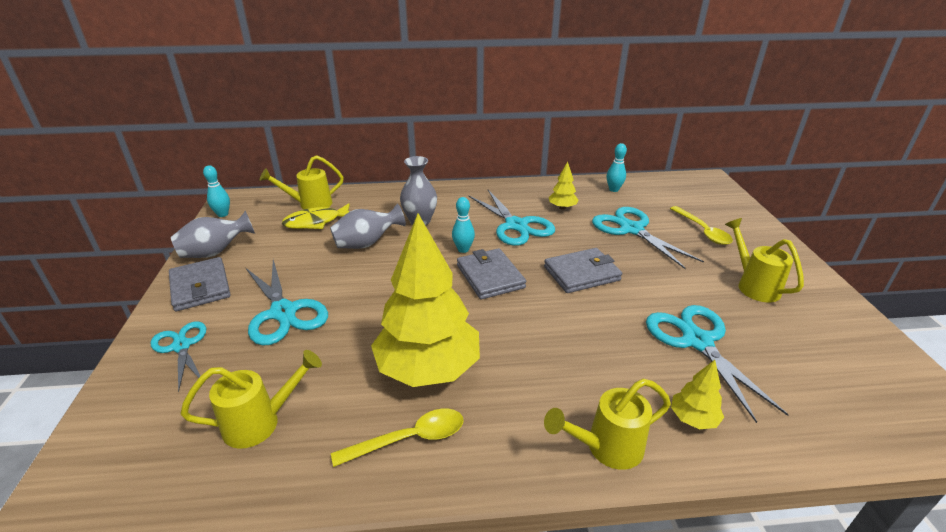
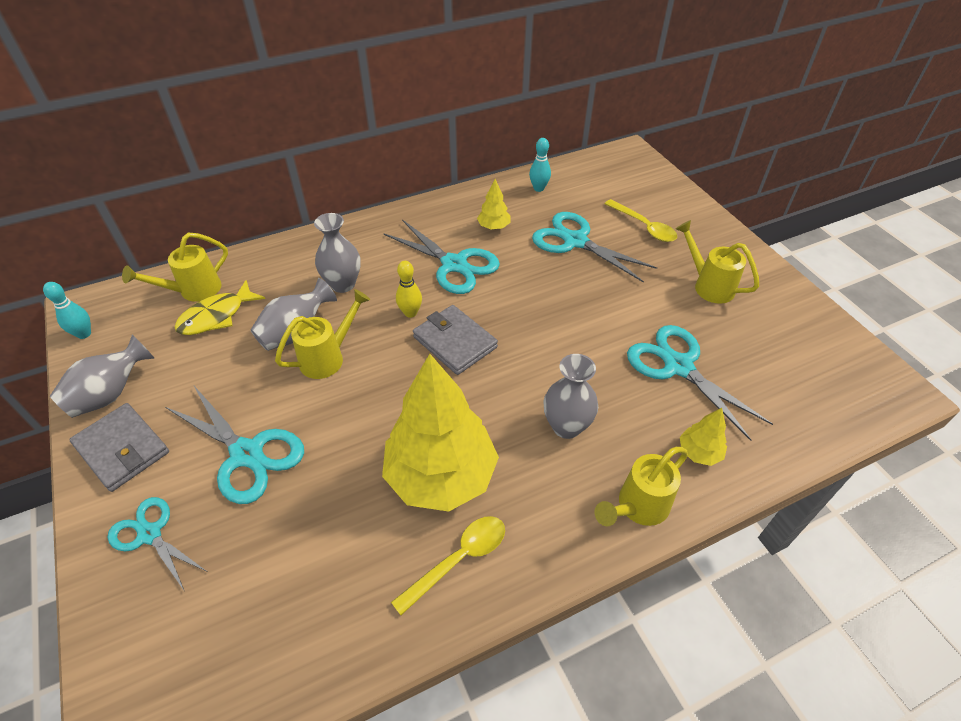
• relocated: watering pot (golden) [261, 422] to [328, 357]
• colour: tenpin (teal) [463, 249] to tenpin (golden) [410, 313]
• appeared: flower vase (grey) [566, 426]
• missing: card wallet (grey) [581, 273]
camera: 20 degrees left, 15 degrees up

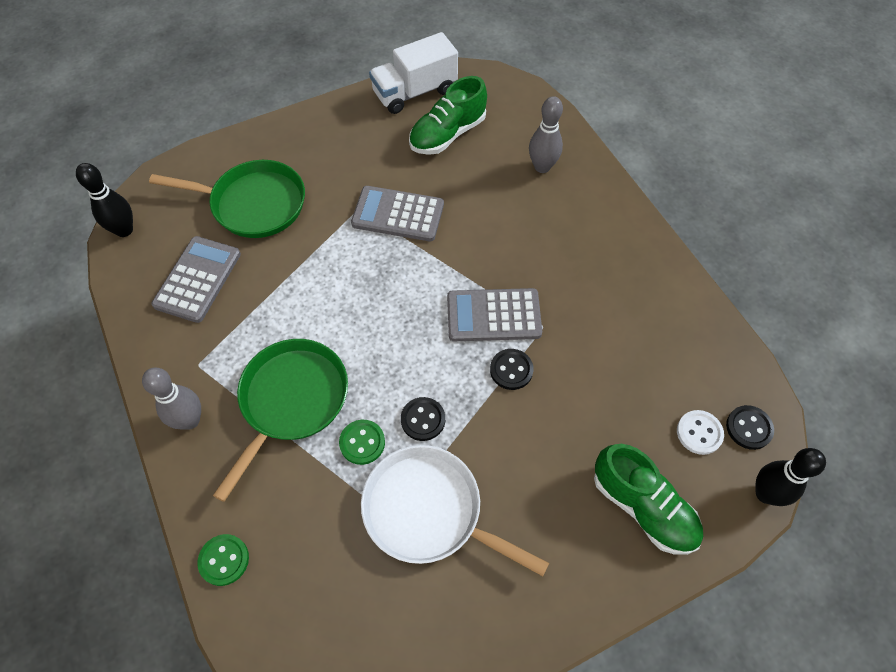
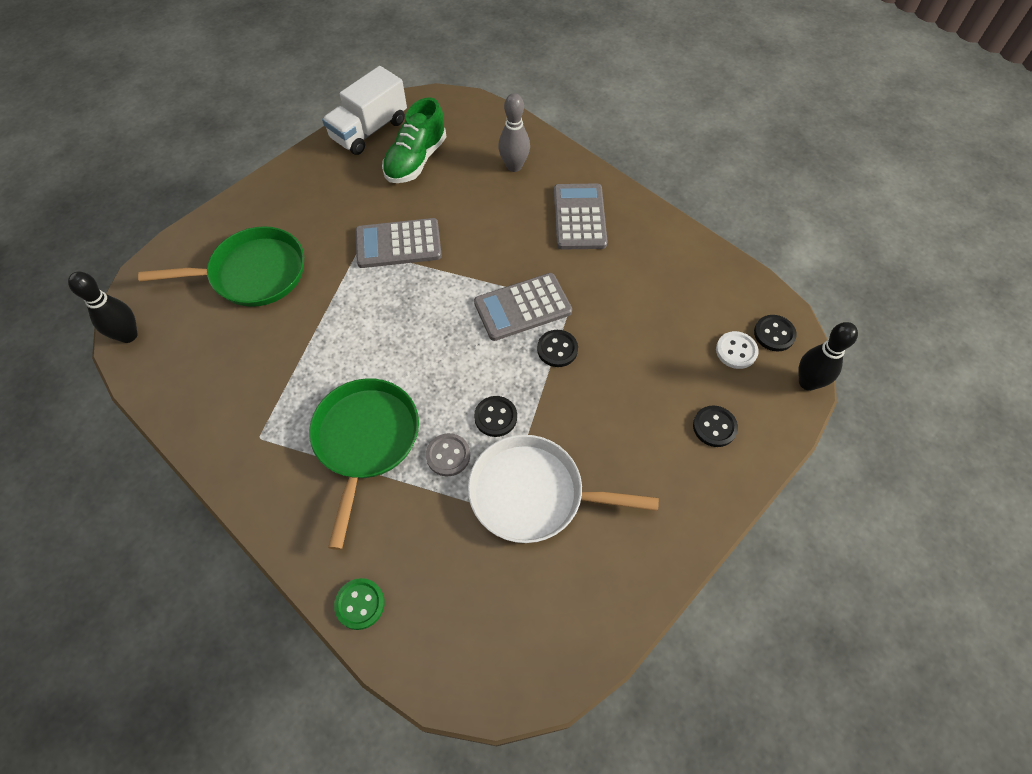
• colour: shirt button (leaf-green) [362, 442] to shirt button (grey) [448, 455]
• relocated: adding machine (grey) [197, 279] to [579, 217]
• exchanged: sneaker (leaf-green) [643, 507] to shirt button (ebony) [714, 427]
• missing: tenpin (grey) [190, 420]
camera: 20 degrees left, 0 degrees up

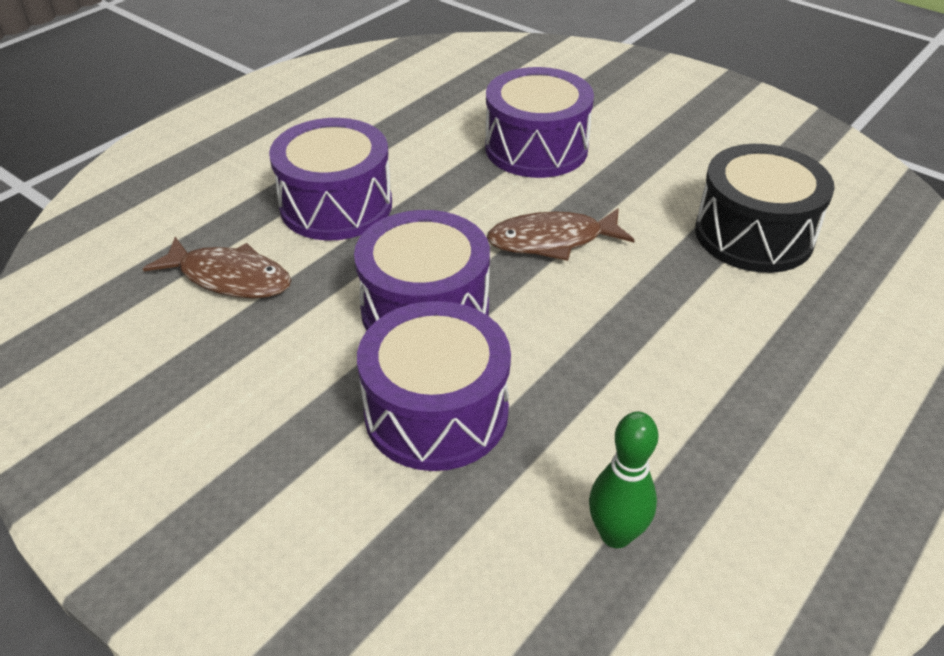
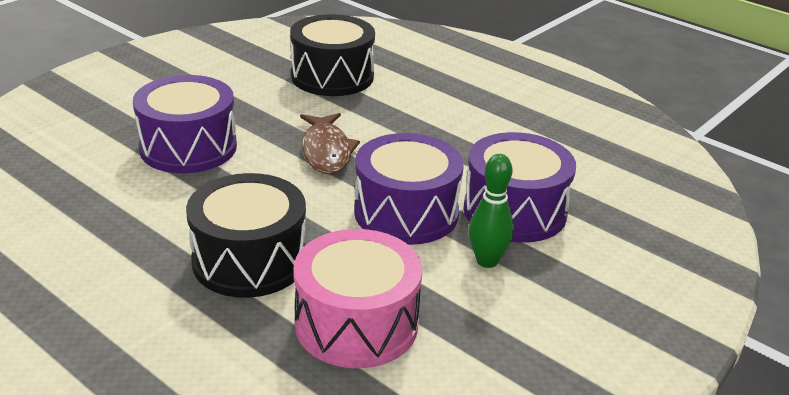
• colour: drum (violet) [336, 205] to drum (ebony) [249, 260]
• exchanged: toy fish (dark brown) [229, 278] to drum (pink) [356, 324]
• relocated: tenpin (leaf-green) [615, 534] to [487, 261]
camera: 90 degrees left, 10 degrees down

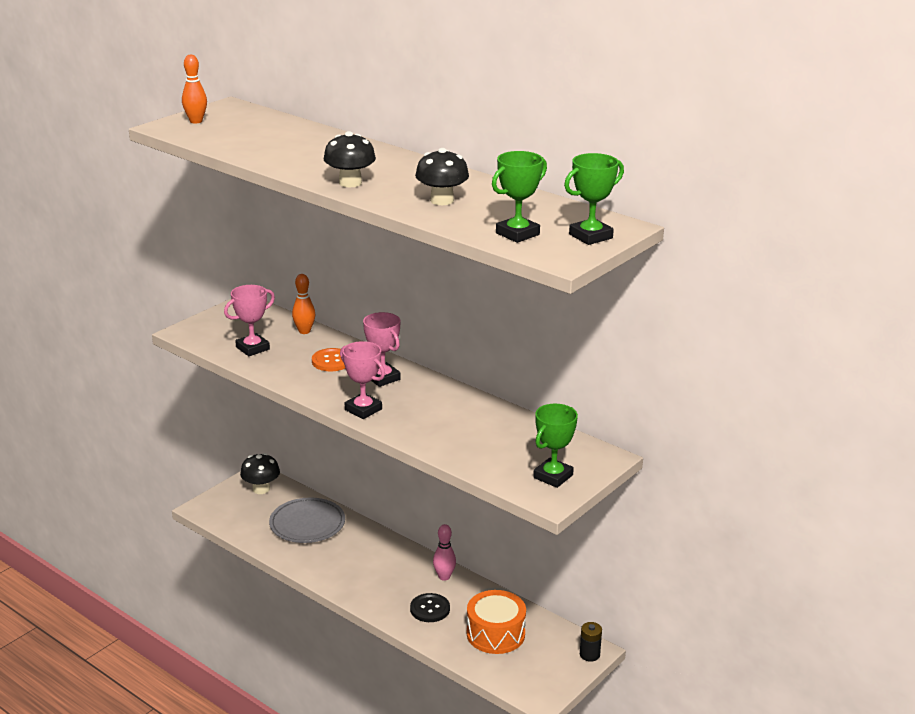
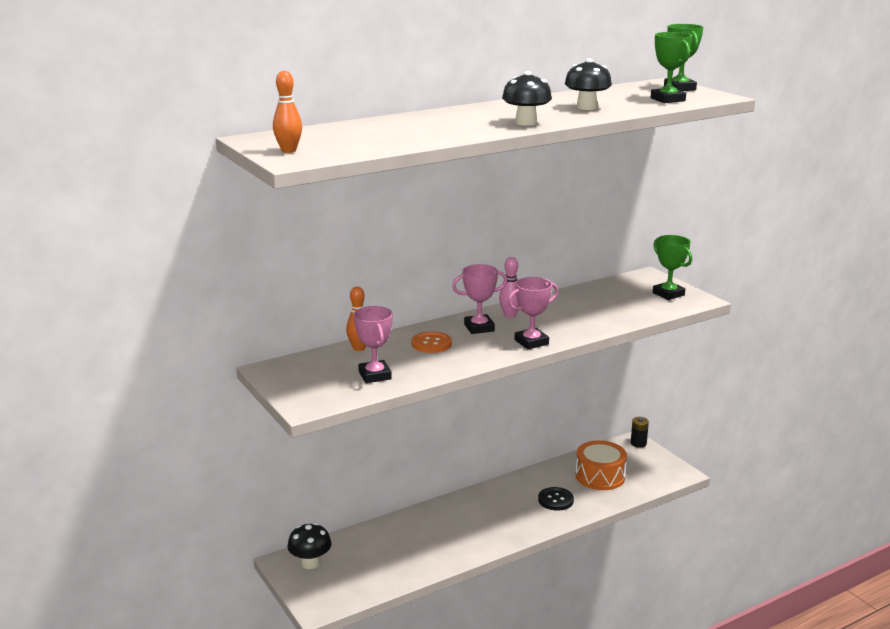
• relocated: tenpin (pink) [444, 577] to [510, 315]
• missing: dinner plate (grey) [307, 524]
camera: 70 degrees left, 5 degrees down

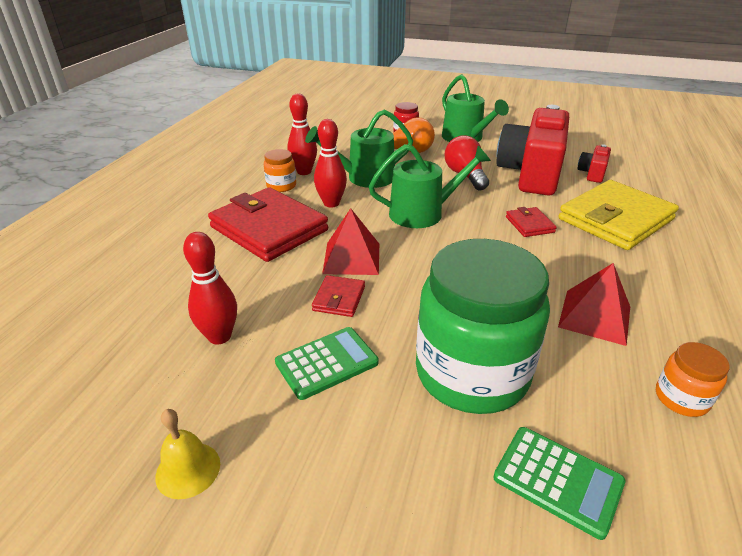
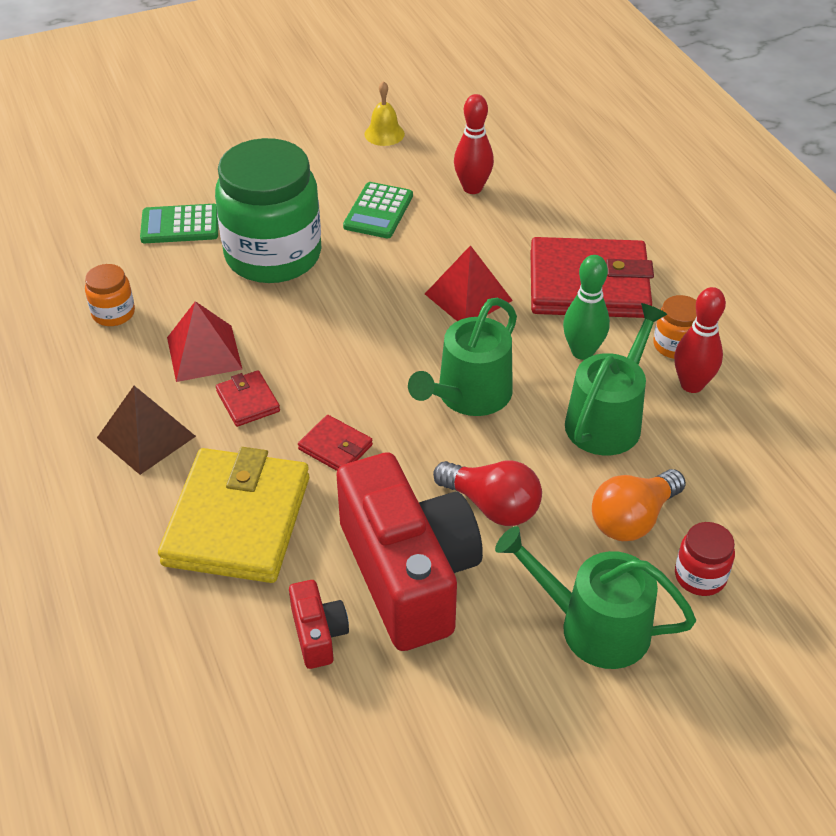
• appeared: solid pyramid (dark brown) [146, 437]
• relocated: card wallet (scarlet) [339, 299] to [248, 401]
• colour: tenpin (scarlet) [331, 203] to tenpin (leaf-green) [582, 352]
camera: 140 degrees right, 10 degrees up

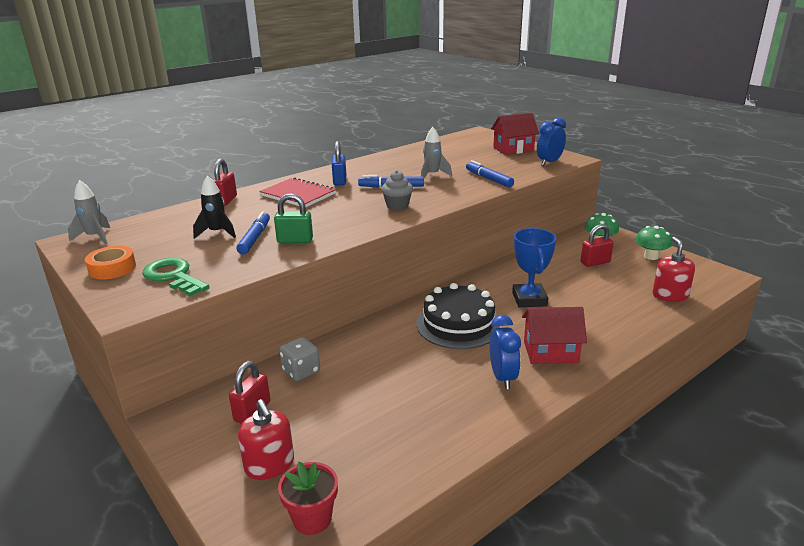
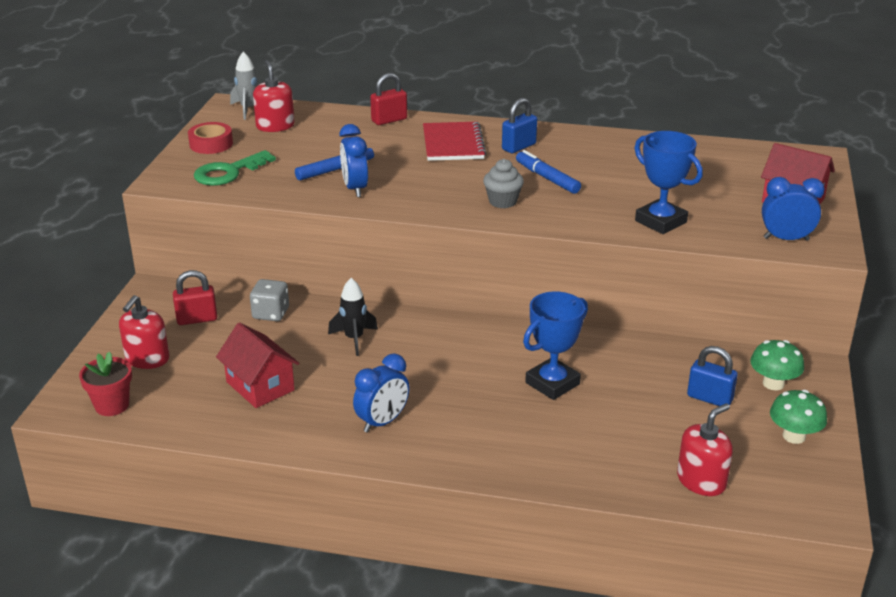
• colour: sticky tape (orange) [112, 268] to sticky tape (scarlet) [211, 144]
• spun: key (leaf-green) [173, 276] = [228, 172] 135 degrees counterclockwise
• relocated: house (scarlet) [550, 352] to [260, 386]
• appeared: soap dispenser (scarlet) [275, 126]
• relocated: rocket (ebony) [217, 233] to [354, 339]
• exchanged: lock (leaf-green) [295, 240] to alarm clock (blue) [355, 189]
• exchanged: felt pen (blue) [489, 179] to trophy (blue) [660, 221]
• colour: lock (scarlet) [595, 262] to lock (blue) [709, 398]
• missing: layer cake (ebony) [458, 324]
• missing: rocket (grey) [432, 175]
camera: 50 degrees right, 5 degrees up

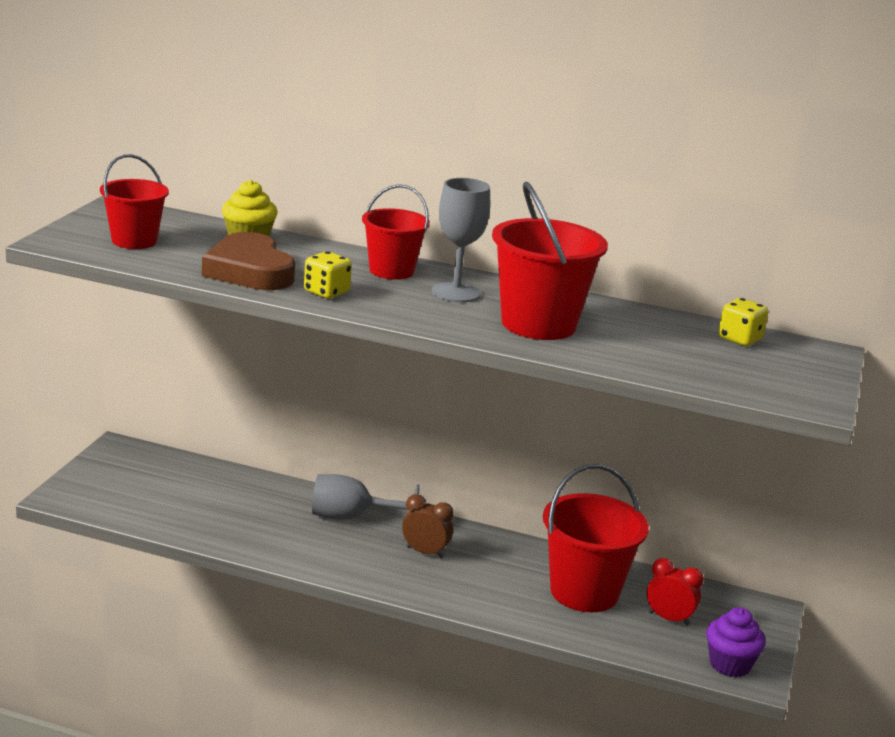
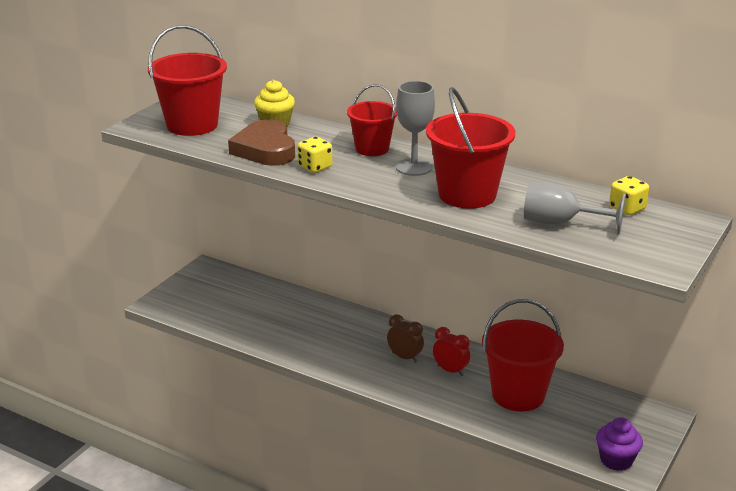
• size: pail (scarlet) [134, 241] = [192, 125] x1.59
• relocated: alarm clock (scarlet) [669, 618] to [450, 370]
• relocated: goblet (grey) [351, 517] to [560, 223]
camera: 15 degrees right, 5 degrees up

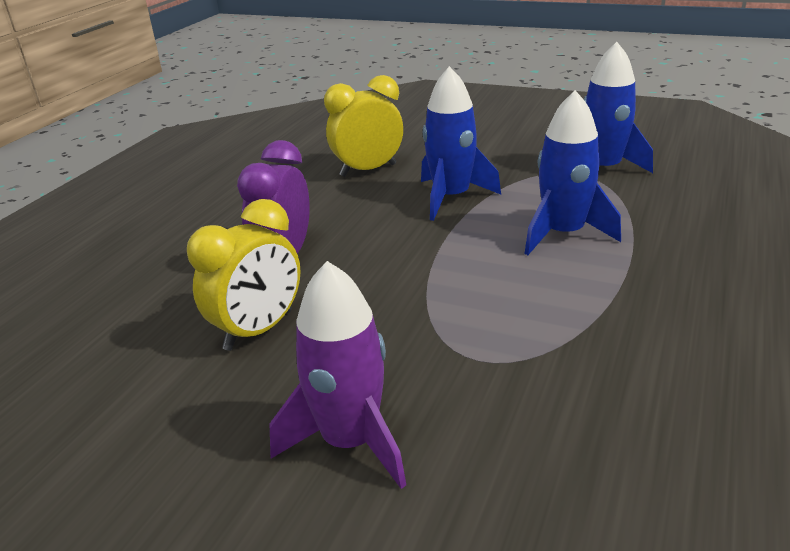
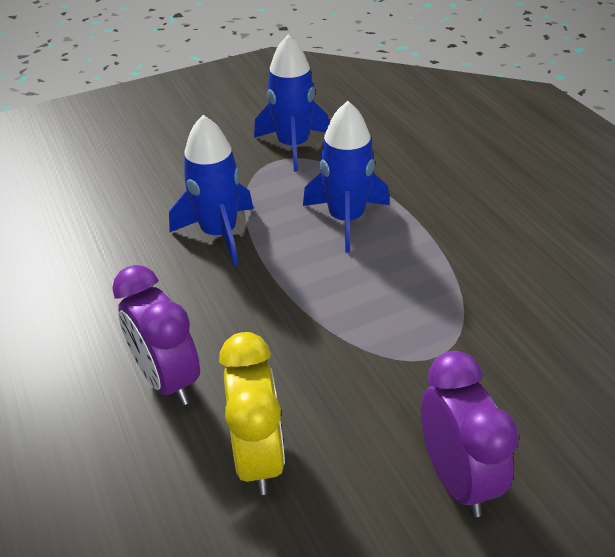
• exchanged: rocket (violet) [350, 441] to alarm clock (violet) [457, 478]
• missing: alarm clock (golden) [368, 170]
camera: 50 degrees left, 10 degrees up

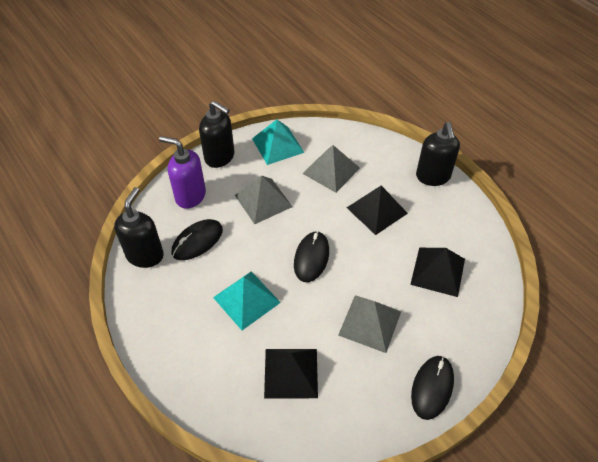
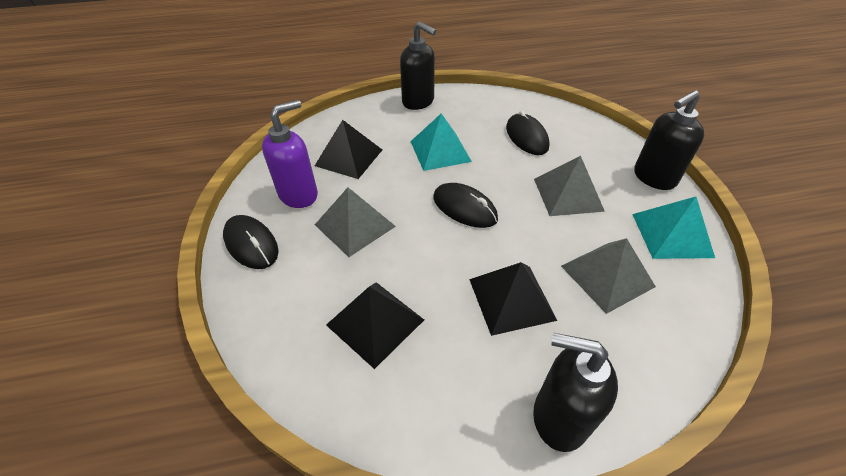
• relocated: soap dispenser (violet) [190, 196] to [299, 195]
• relocated: soap dispenser (ebony) [145, 255] to [418, 102]
camera: 115 degrees right, 5 degrees down

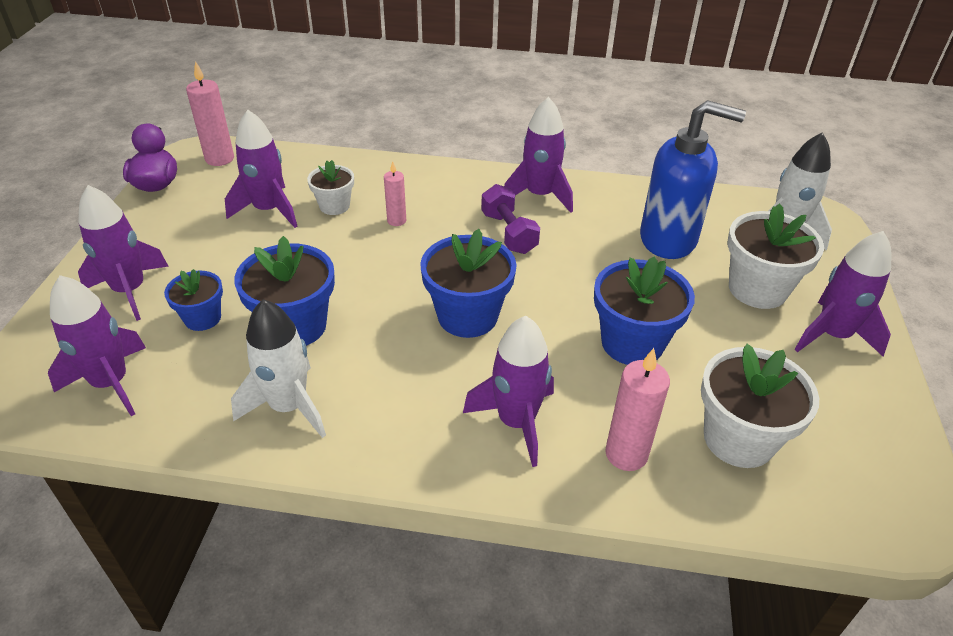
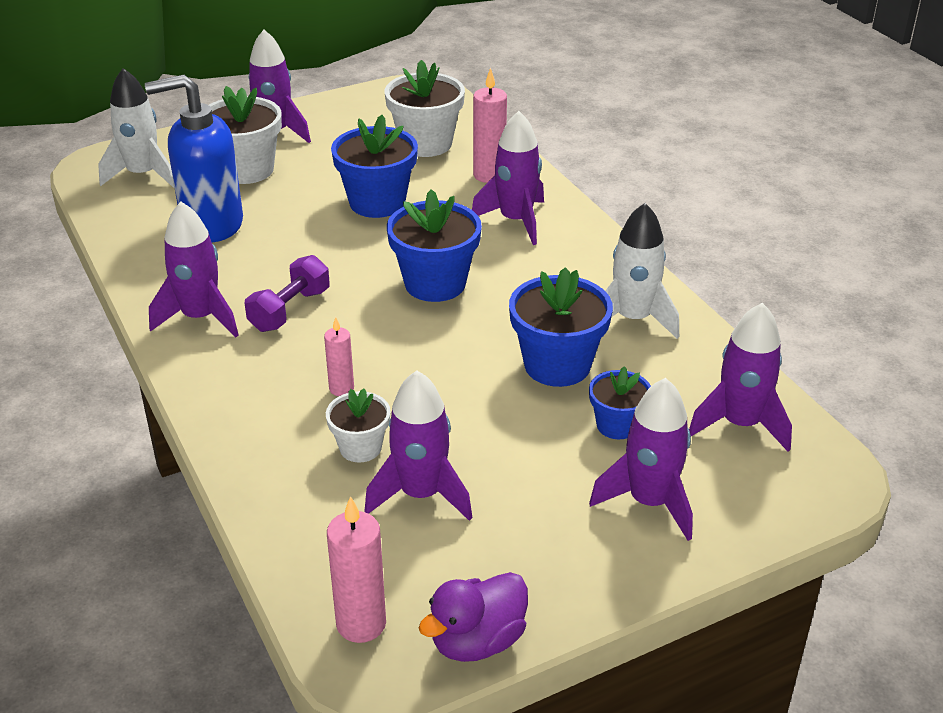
• spun: soap dispenser (blue) [669, 239] = [211, 224] 75 degrees counterclockwise
camera: 125 degrees left, 5 degrees down

